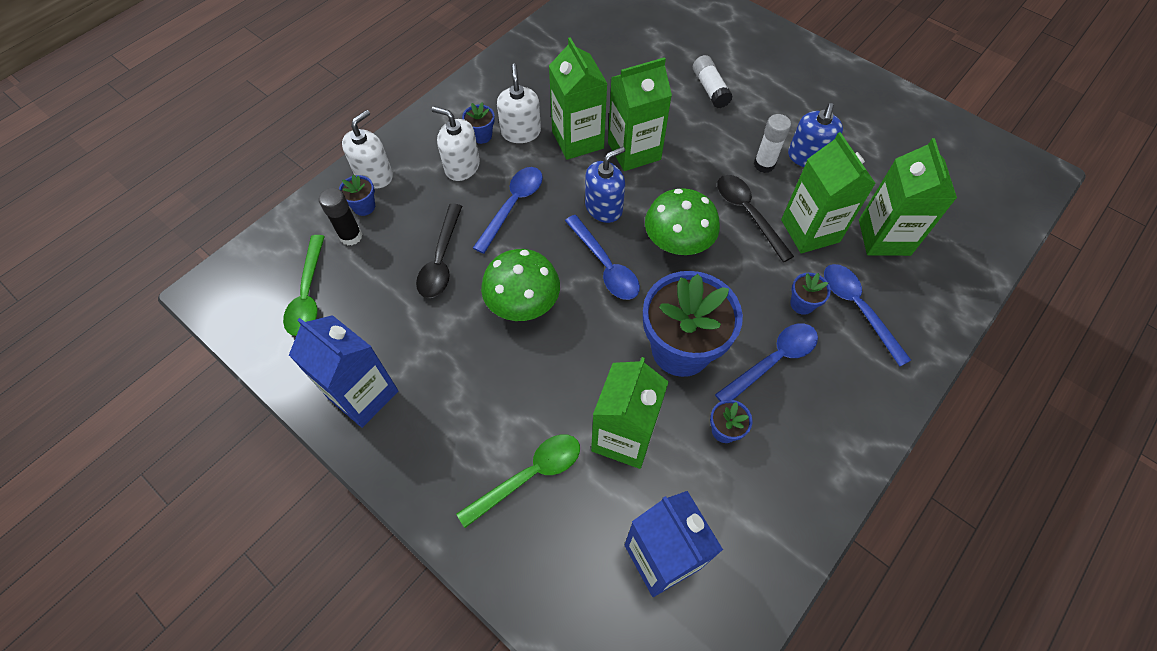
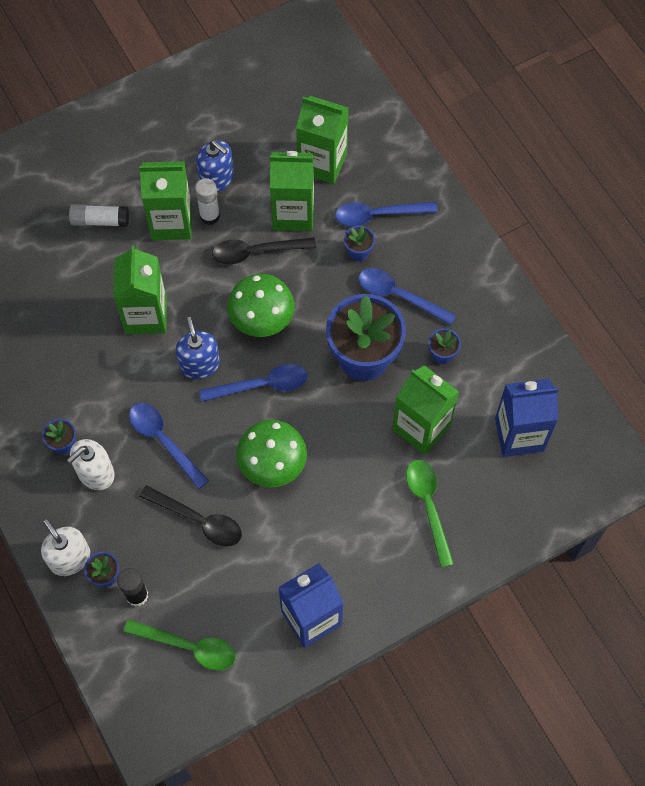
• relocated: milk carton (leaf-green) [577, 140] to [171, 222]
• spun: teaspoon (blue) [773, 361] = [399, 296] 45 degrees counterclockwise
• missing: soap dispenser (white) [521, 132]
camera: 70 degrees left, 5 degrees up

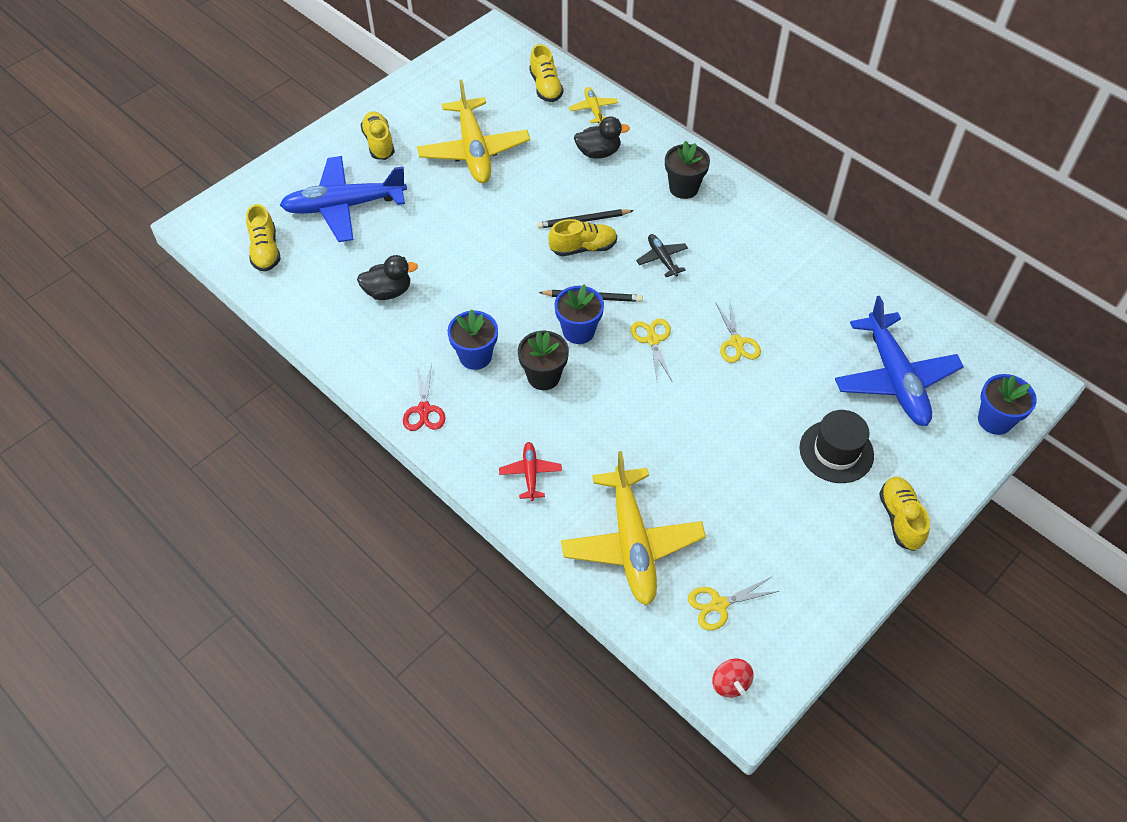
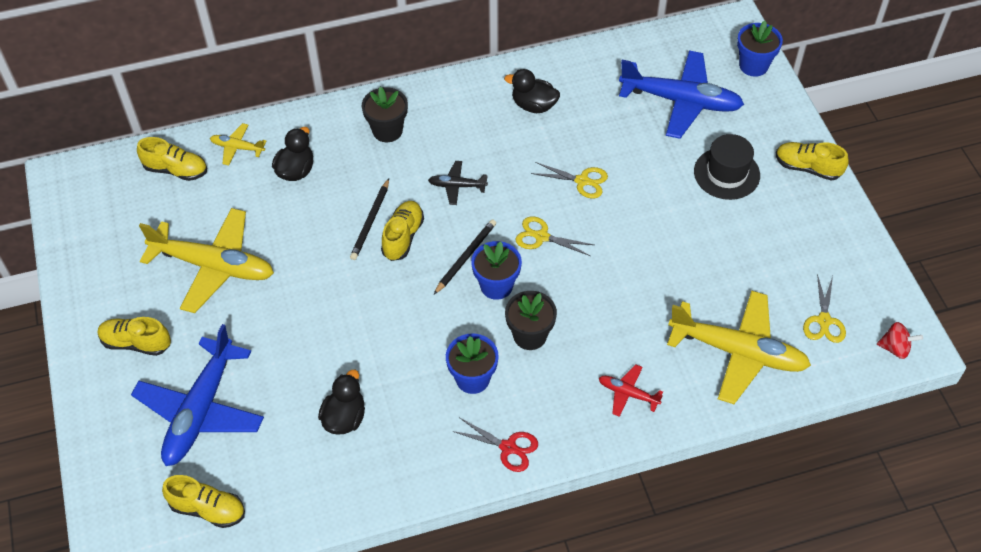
• appeared: rubber duck (ebony) [533, 105]
camera: 60 degrees left, 0 degrees up

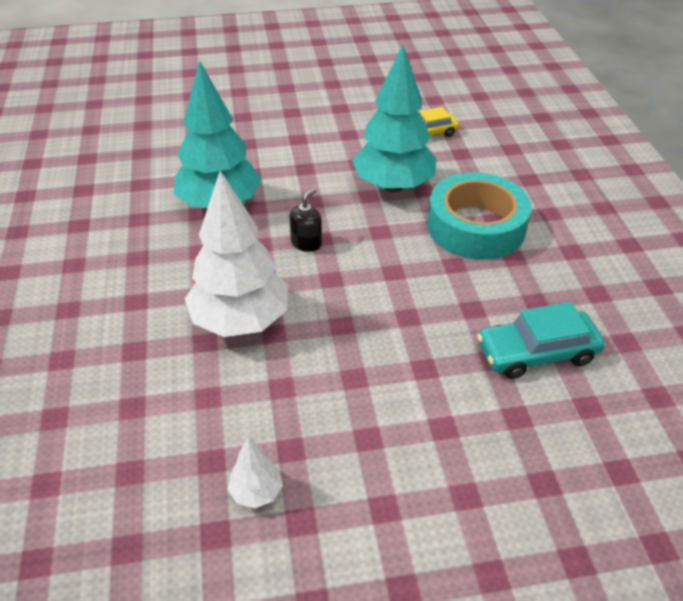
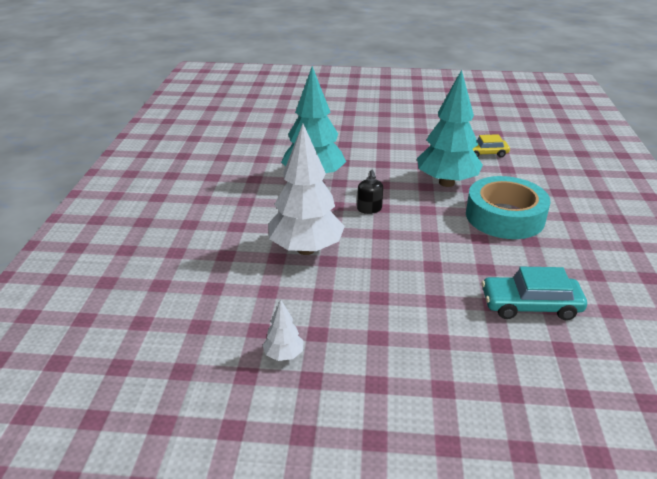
• spun: soap dispenser (ebony) [306, 243] = [369, 209] 120 degrees clockwise
camera: 15 degrees right, 10 degrees down

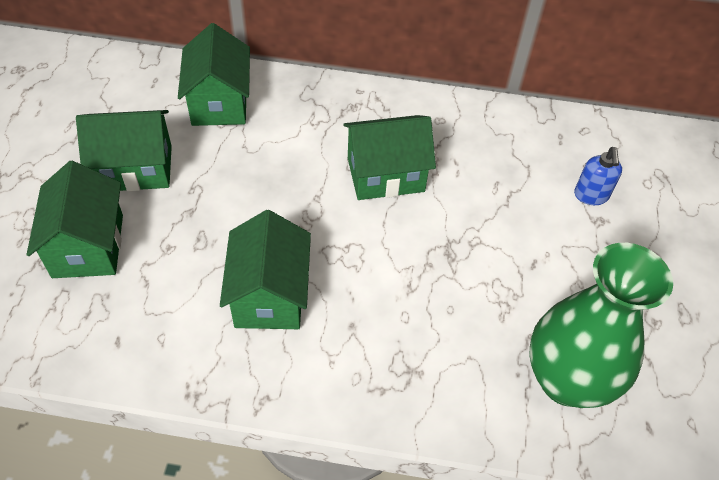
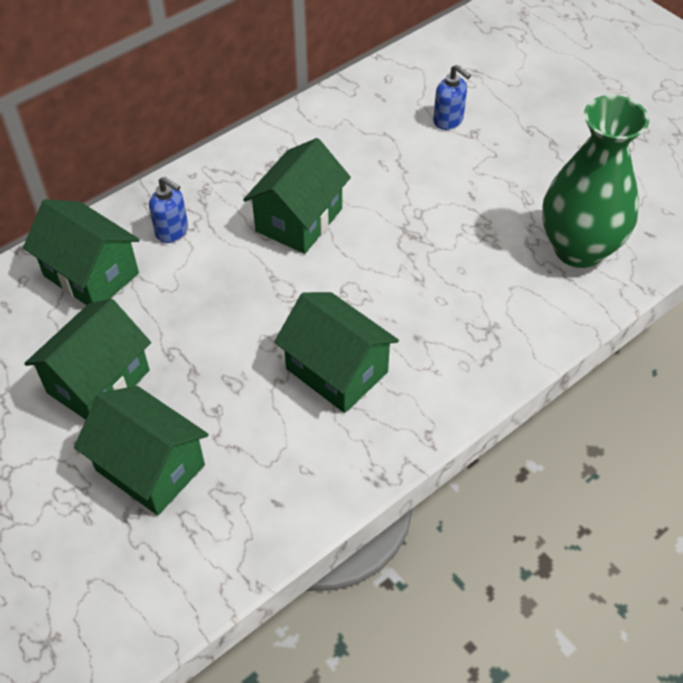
• appeared: soap dispenser (blue) [172, 231]
camera: 45 degrees left, 0 degrees up

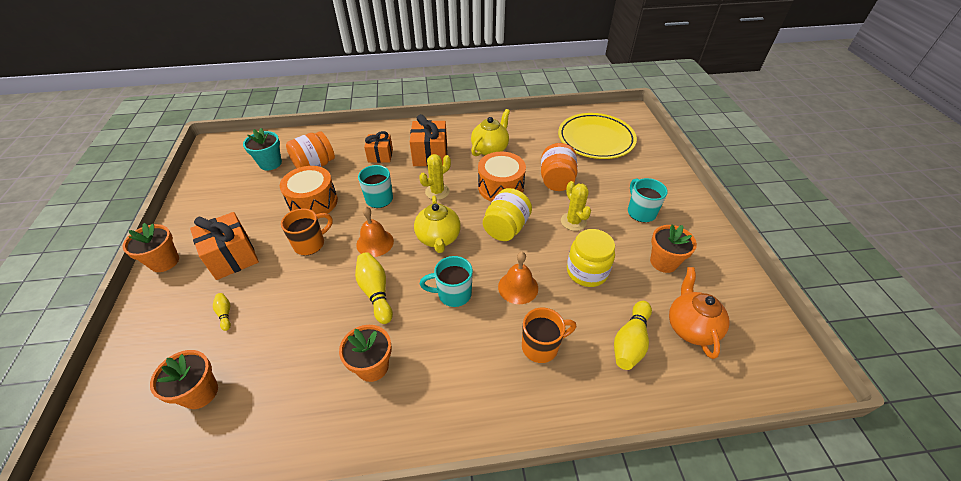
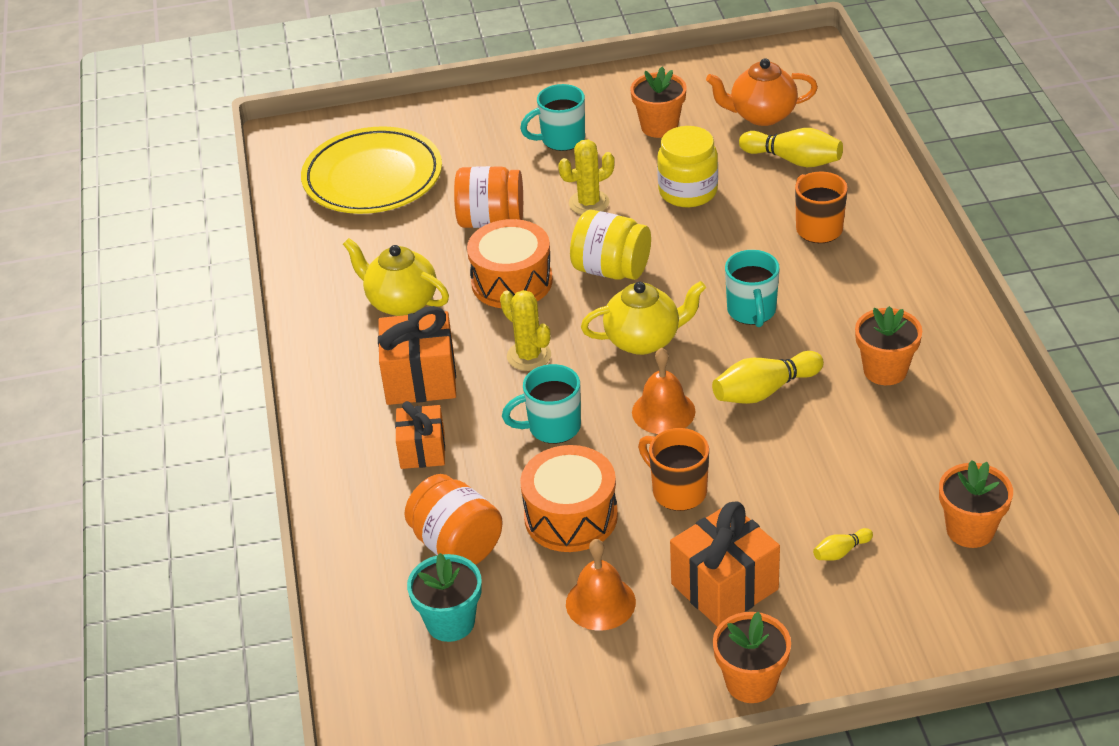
• relocated: hand bell (orange) [518, 287] to [600, 602]
camera: 90 degrees left, 5 degrees down

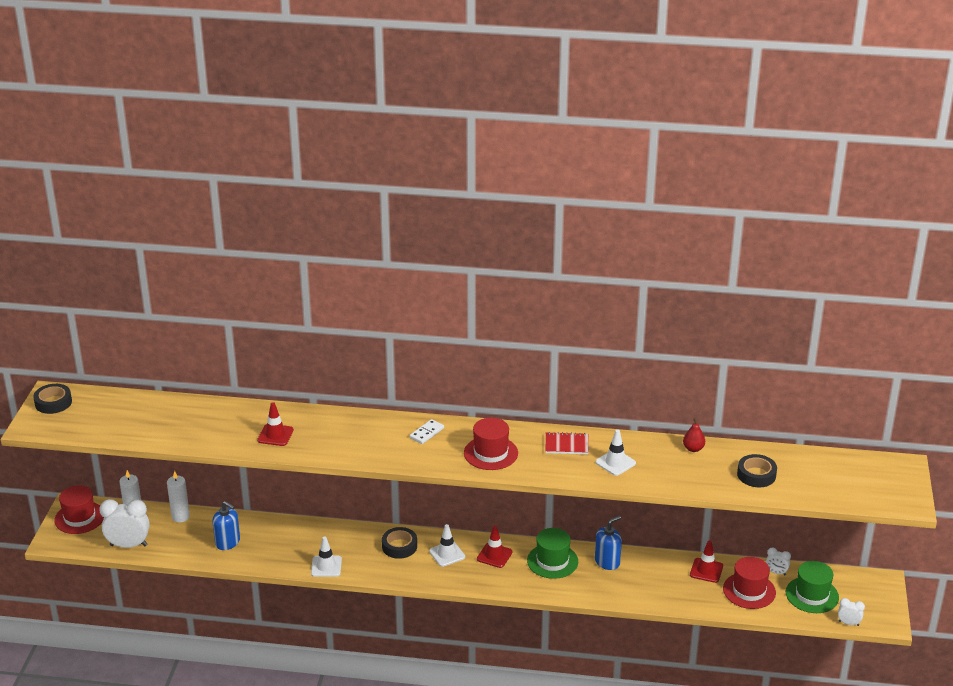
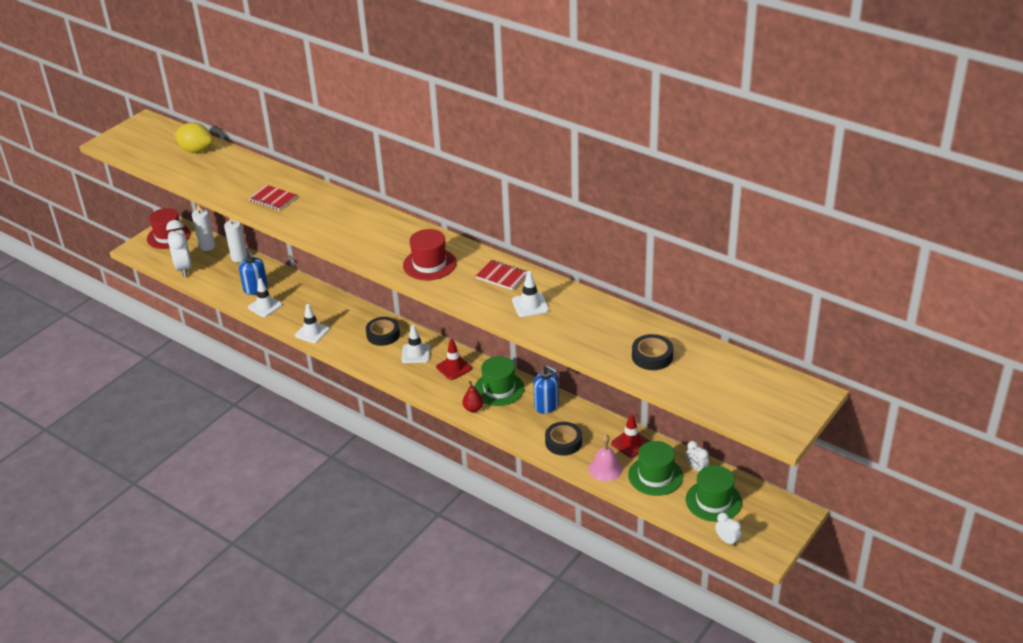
• spun: alarm clock (white) [128, 545] = [184, 268] 135 degrees counterclockwise
• appeared: toy lemon (golden) [196, 150]
• appeared: road cone (white) [265, 306]
• exchanged: road cone (scarlet) [275, 435] to exercise book (scarlet) [273, 199]
• relocated: pear (scarlet) [693, 449] to [473, 408]
• spun: soap dispenser (blue) [607, 562] = [546, 405] 45 degrees clockwise
• relocated: sticky tape (ebony) [53, 402] to [563, 442]
• appeared: hand bell (pink) [605, 469]
• colour: tall hat (scarlet) [749, 591] to tall hat (leaf-green) [655, 476]
• missing: domino tile (white) [427, 433]
camera: 30 degrees right, 5 degrees up

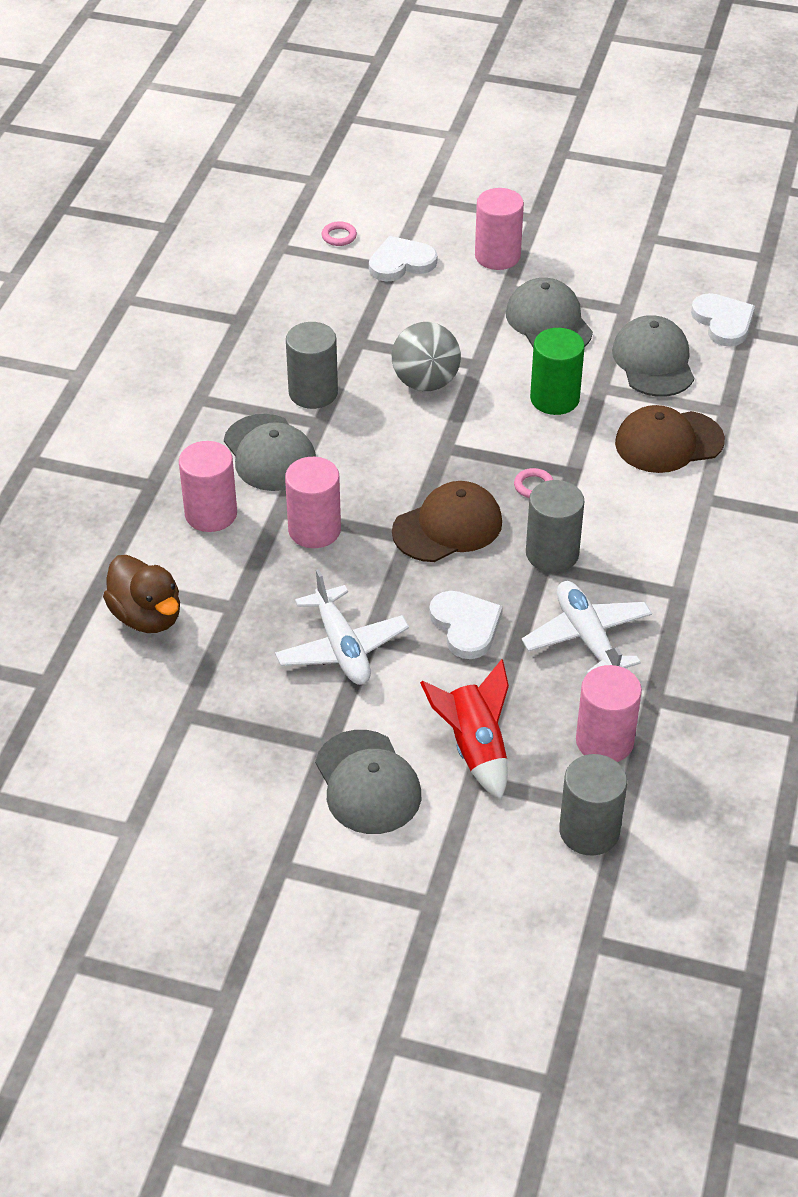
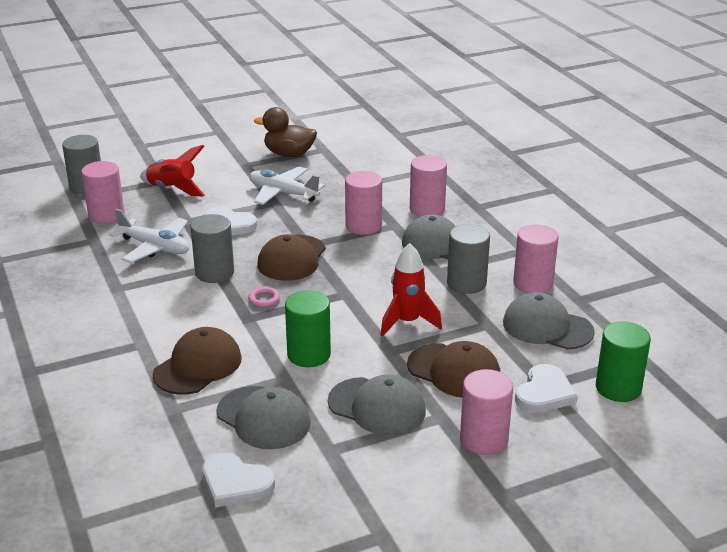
• relocated: rubber duck (dark brown) [147, 616] to [289, 154]
• exchanged: ball (grey) [425, 382] to rocket (scarlet) [407, 322]
• appeared: peaked cap (dark brown) [454, 371]
• relocated: peaked cap (grey) [367, 783] to [547, 327]
• appeared: solid cylinder (pink) [533, 284]
• exchanged: hoop (pink) [339, 236] to solid cylinder (leaf-green) [618, 388]
camera: 140 degrees right, 15 degrees down

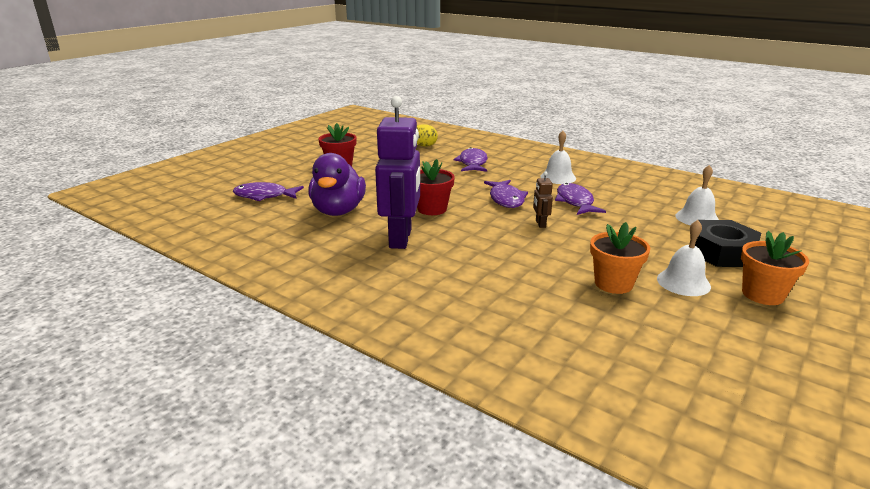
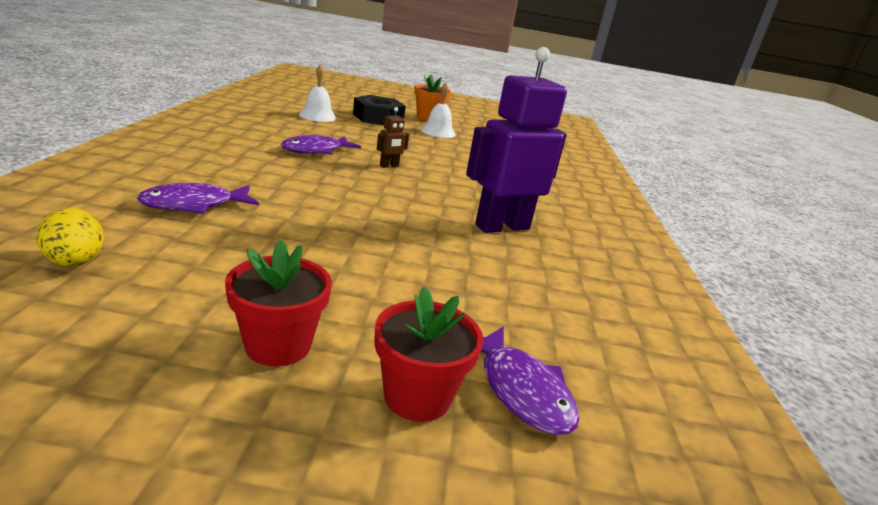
• relocated: flower pot (scarlet) [432, 209] to [417, 396]
• missing: rubber duck (violet) [338, 211]
• missing: toy fish (violet) [506, 199]
• missing: hand bell (white) [558, 177]
• missing: flower pot (orange) [613, 283]
camera: 125 degrees left, 0 degrees up

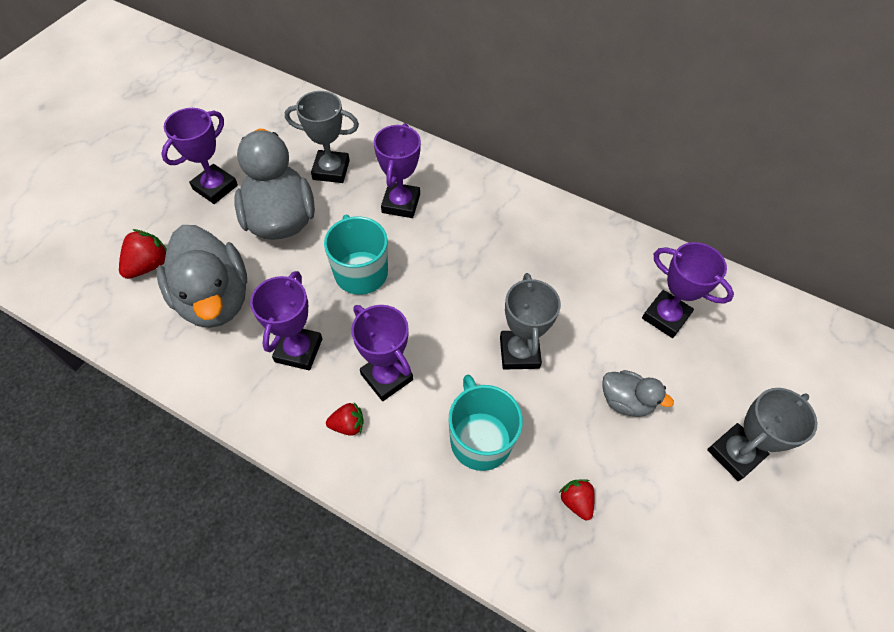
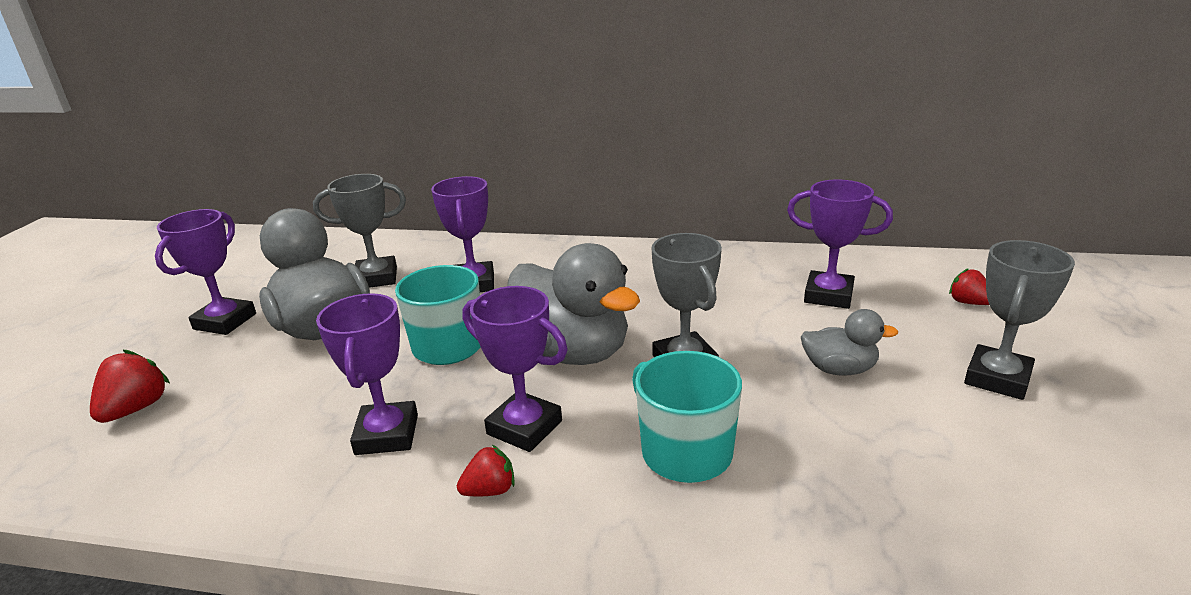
• relocated: rubber duck (grey) [215, 299] to [571, 352]
• relocated: toy strawberry (scarlet) [576, 501] to [968, 302]
camera: 15 degrees left, 30 degrees down

